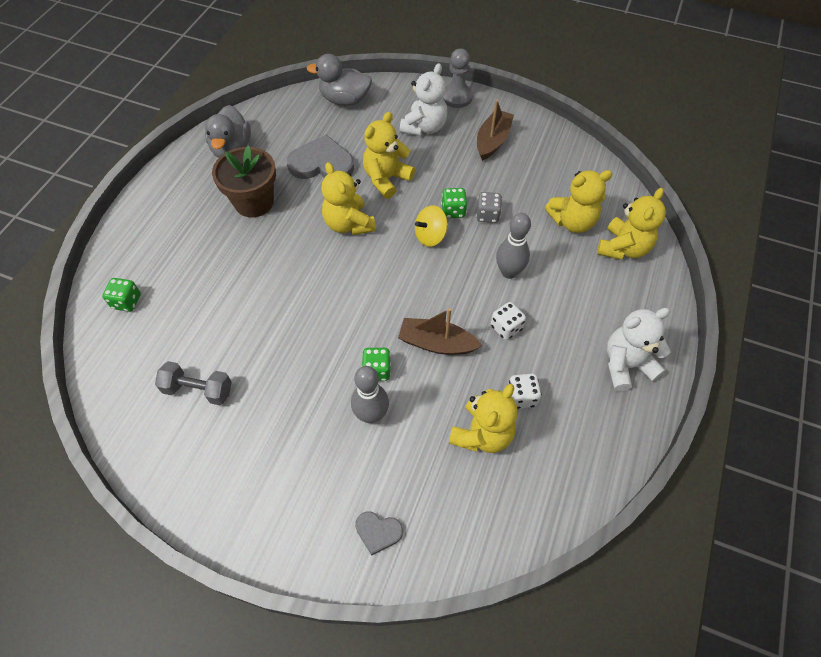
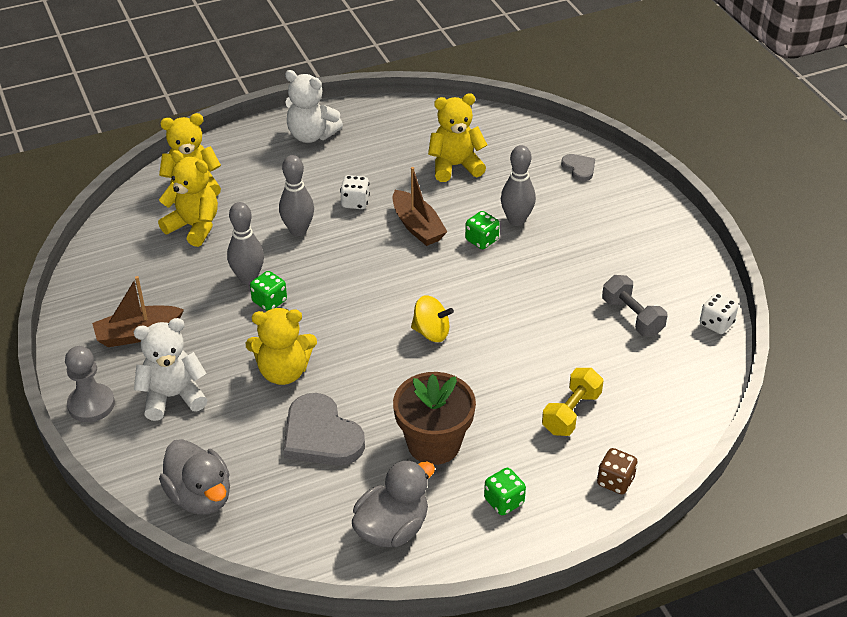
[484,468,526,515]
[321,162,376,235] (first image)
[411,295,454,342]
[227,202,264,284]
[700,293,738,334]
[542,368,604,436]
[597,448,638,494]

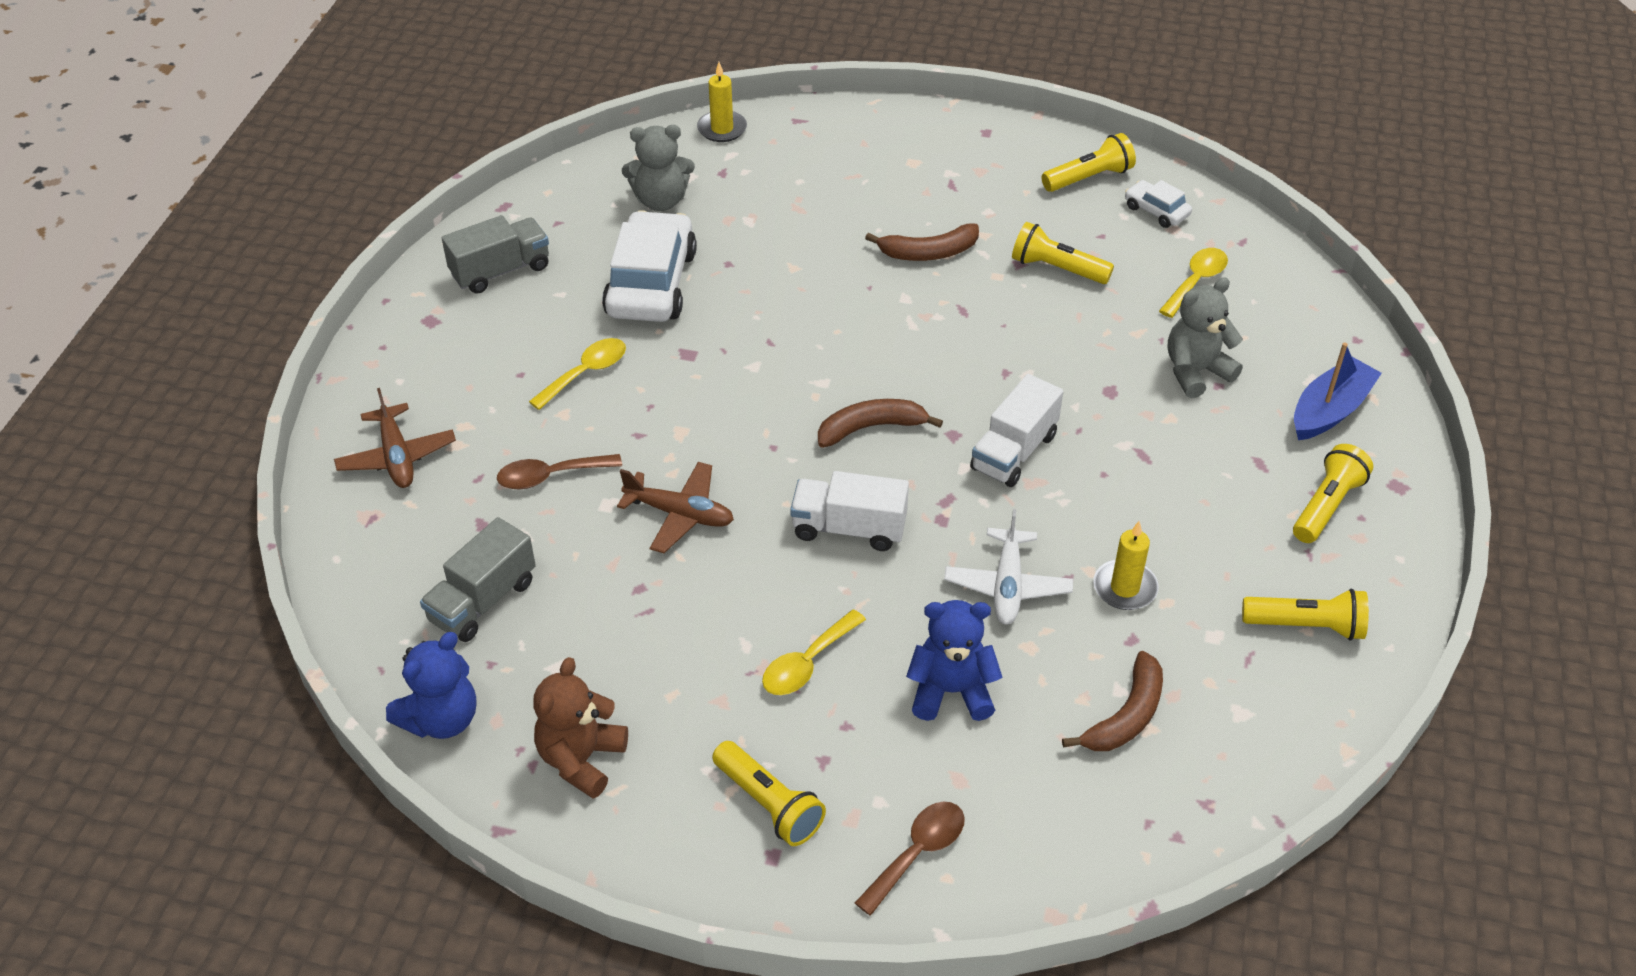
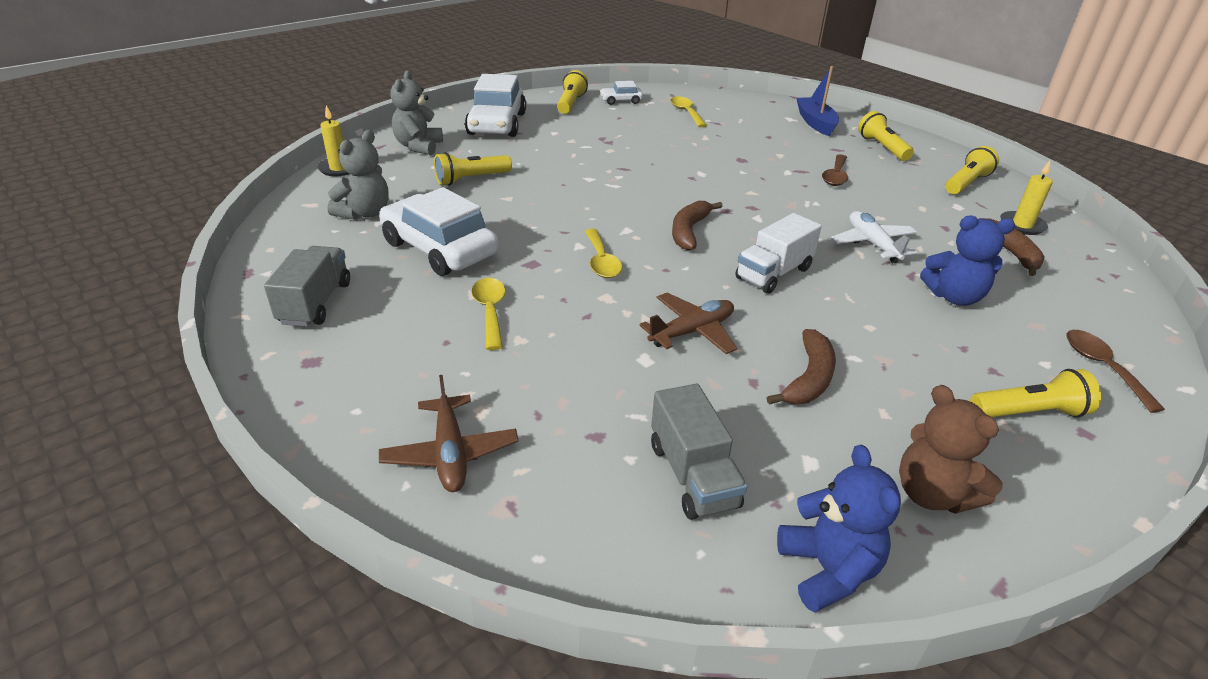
[379,375,519,492]
[822,154,848,186]
[584,228,622,278]
[767,329,836,405]
[920,216,1015,306]
[831,211,917,263]
[970,374,1063,487] (first image)
[434,152,512,186]
[1000,161,1053,235]
[390,71,443,155]
[465,74,526,137]

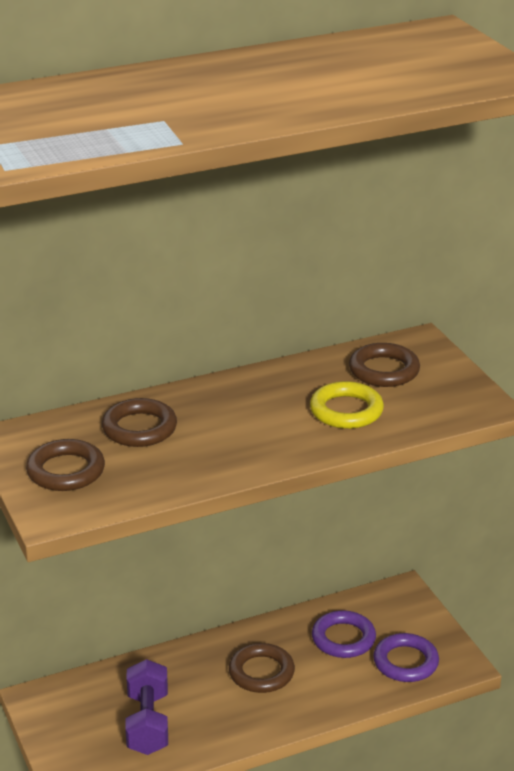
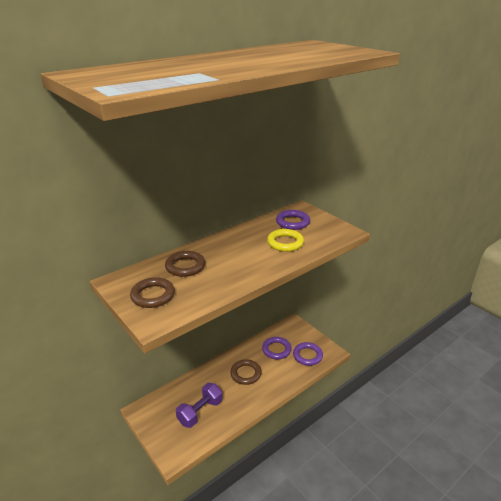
[176,383,223,428]
[276,210,310,230]

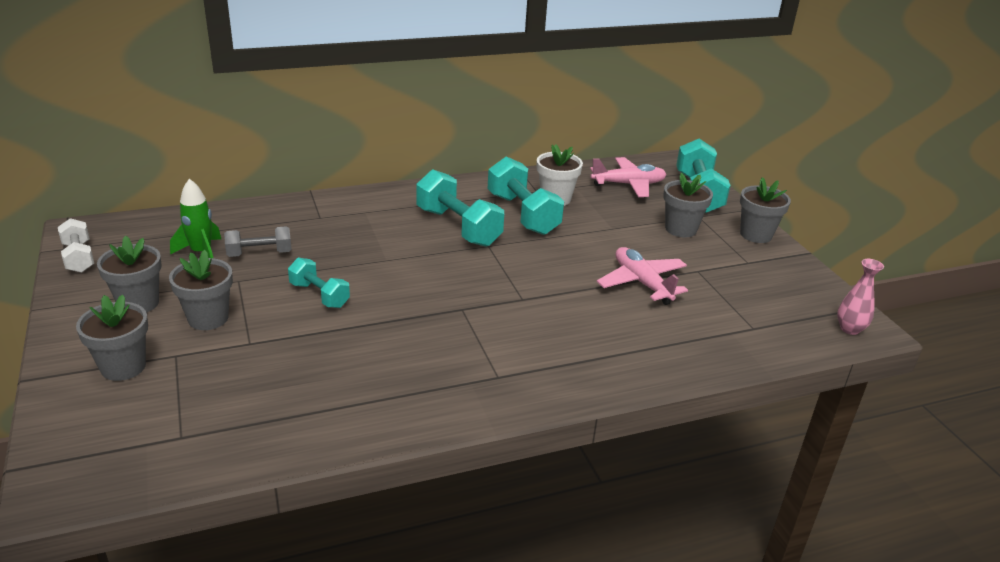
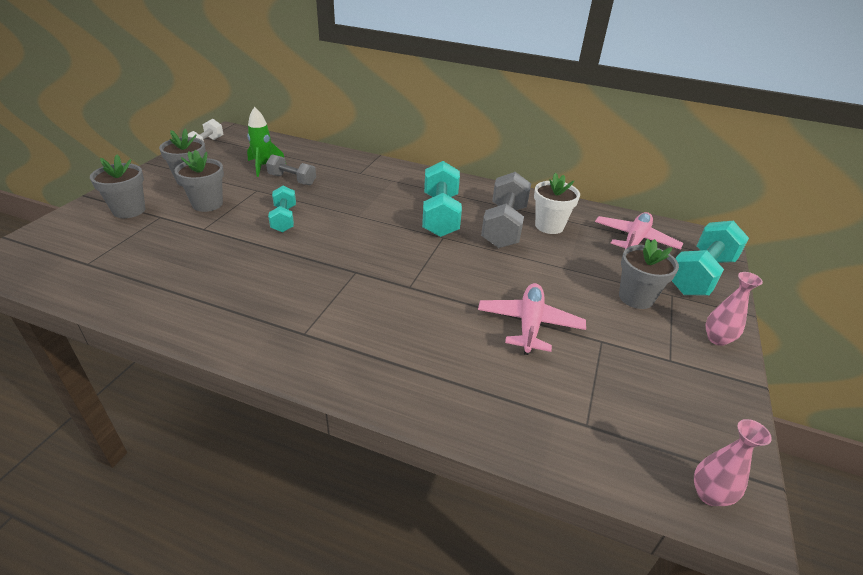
[481,172,531,248]
[595,212,683,250]
[706,272,763,346]

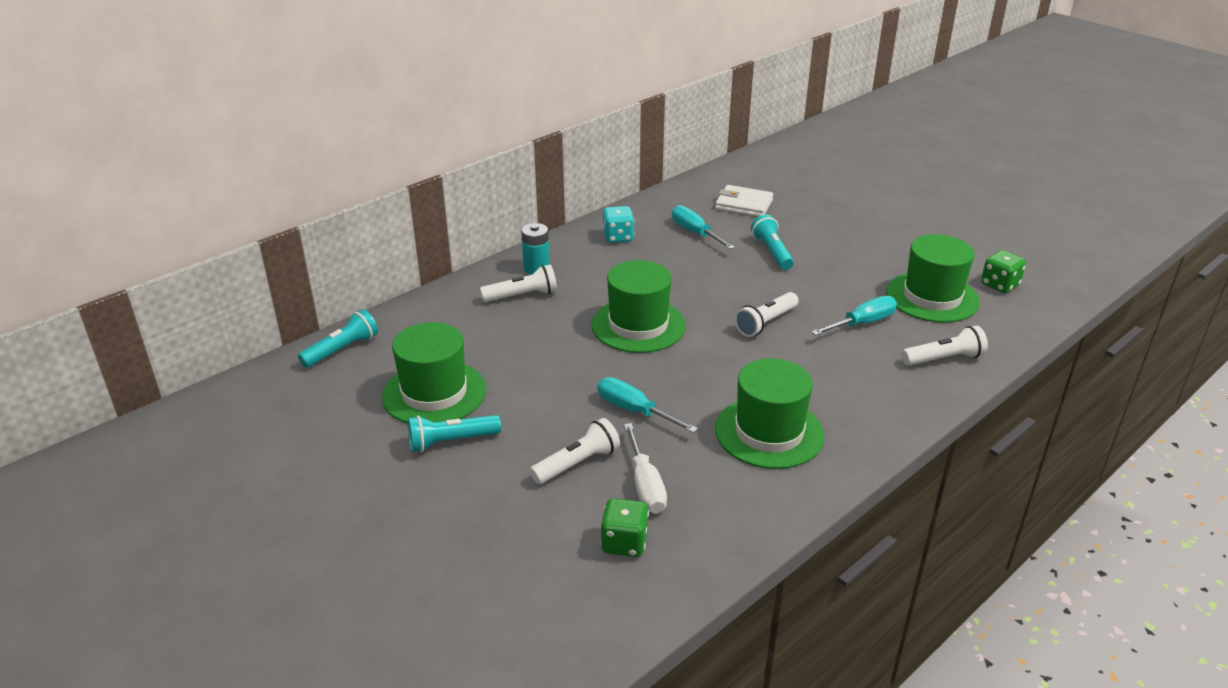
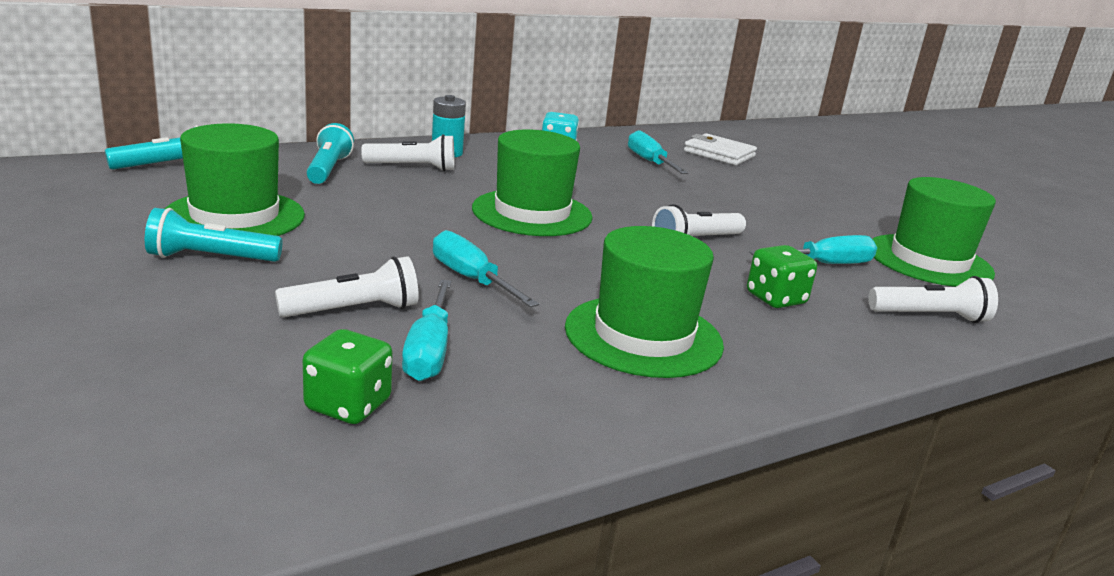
[402,280,452,381]
[306,123,354,184]
[747,245,817,308]

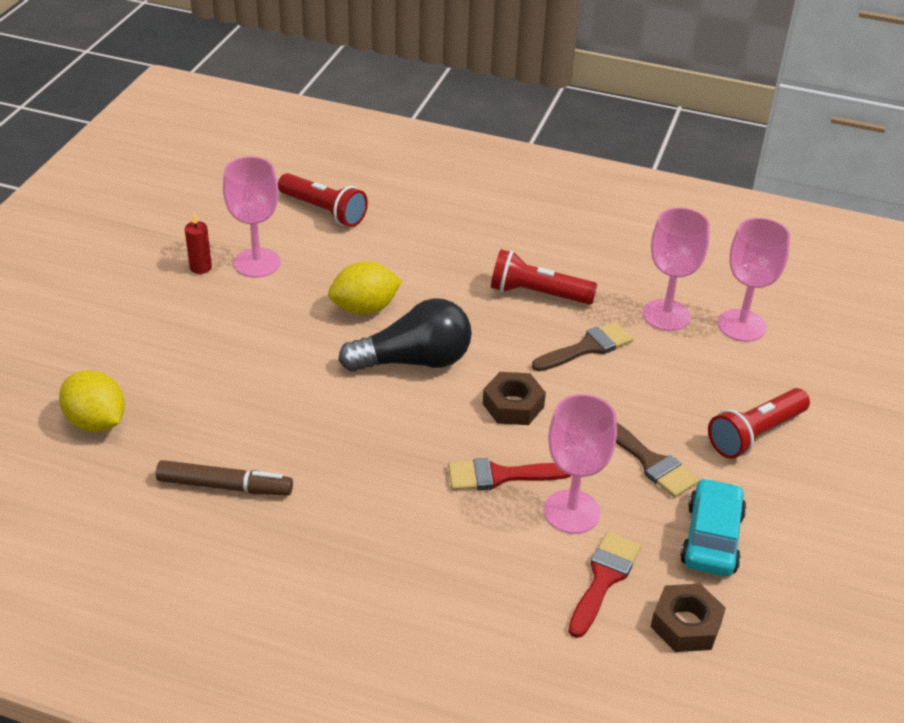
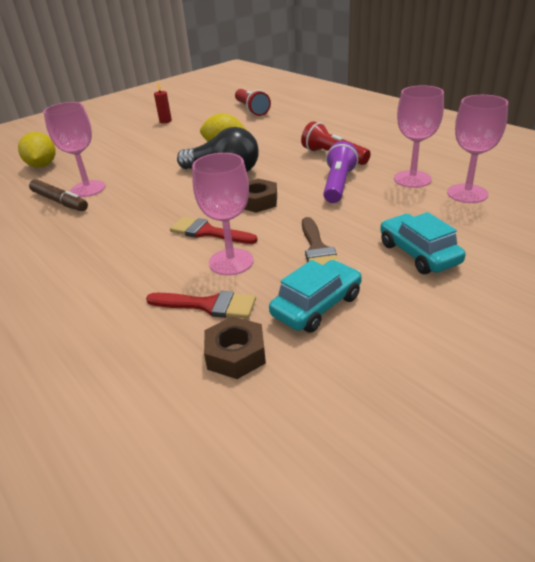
[43,102,105,197]
[323,141,358,203]
[146,291,256,319]
[380,212,465,274]

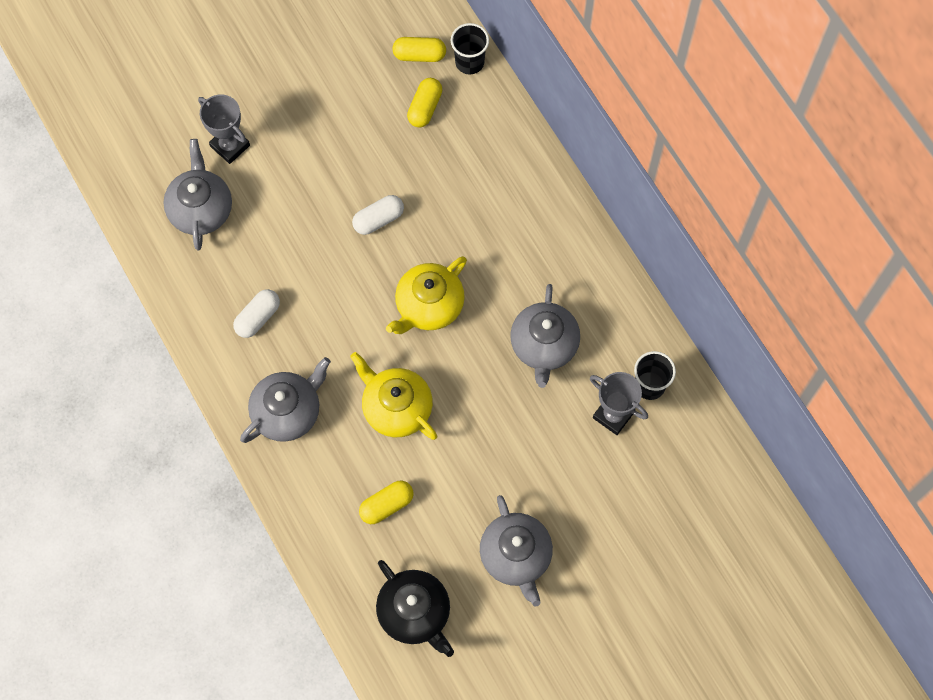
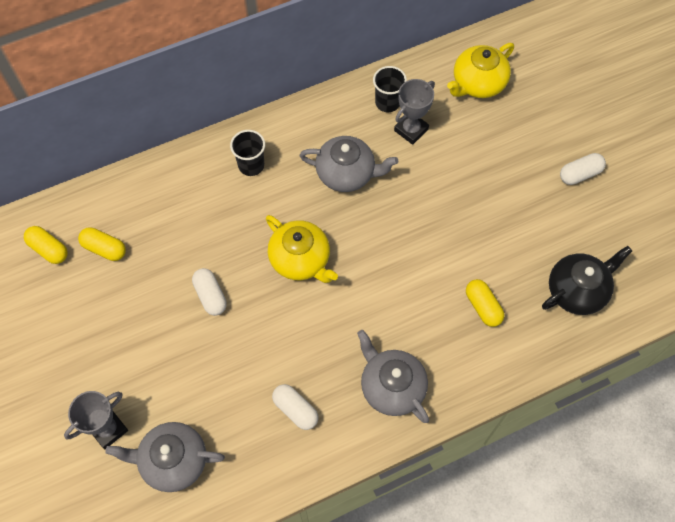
[447,43,514,98]
[24,226,68,264]
[230,130,265,176]
[480,495,553,607] (first image)
[560,153,606,185]

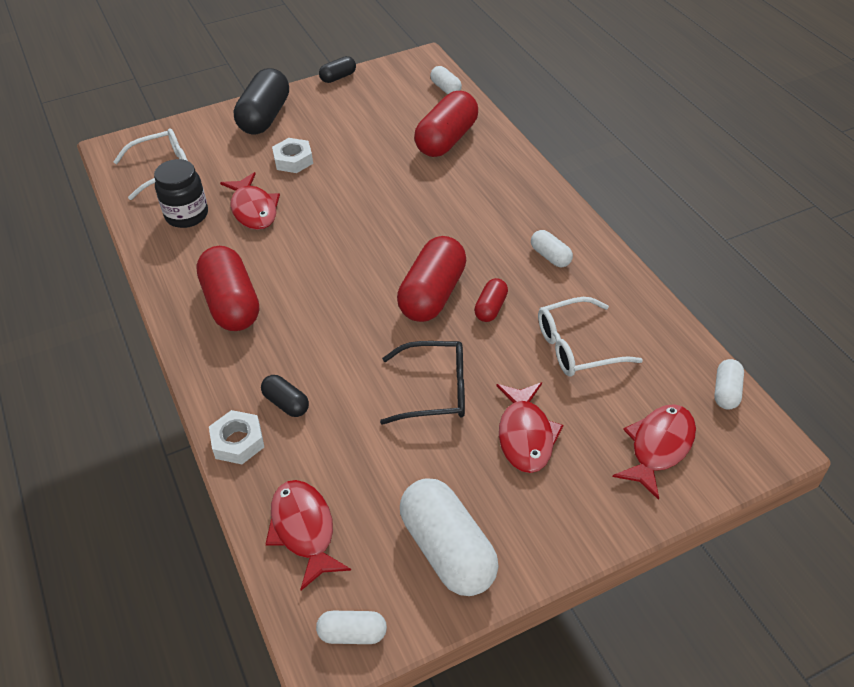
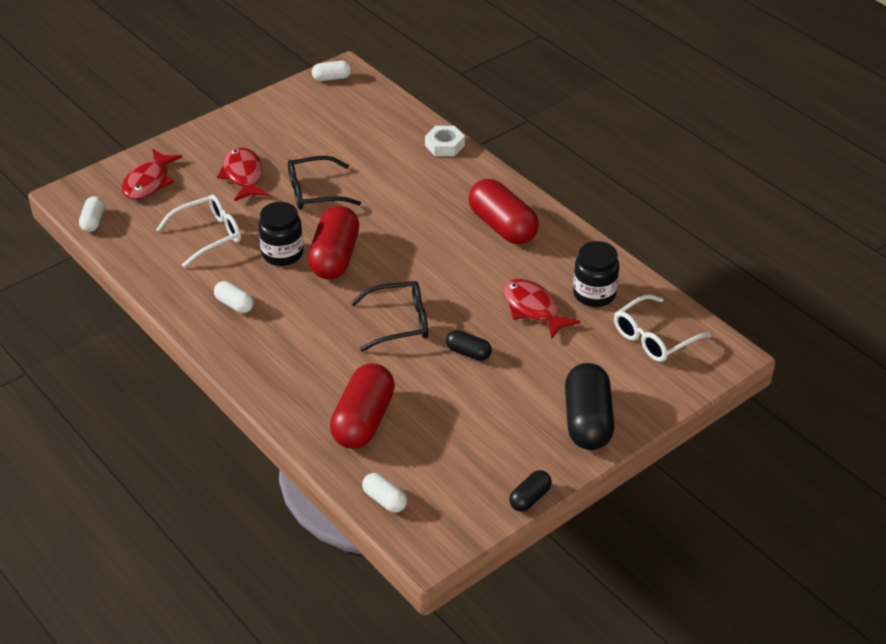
[446,330,492,361]
[266,480,351,590] (first image)
[272,138,313,173] (first image)
[400,479,499,596] (first image)
[258,202,303,266]
[351,281,428,351]

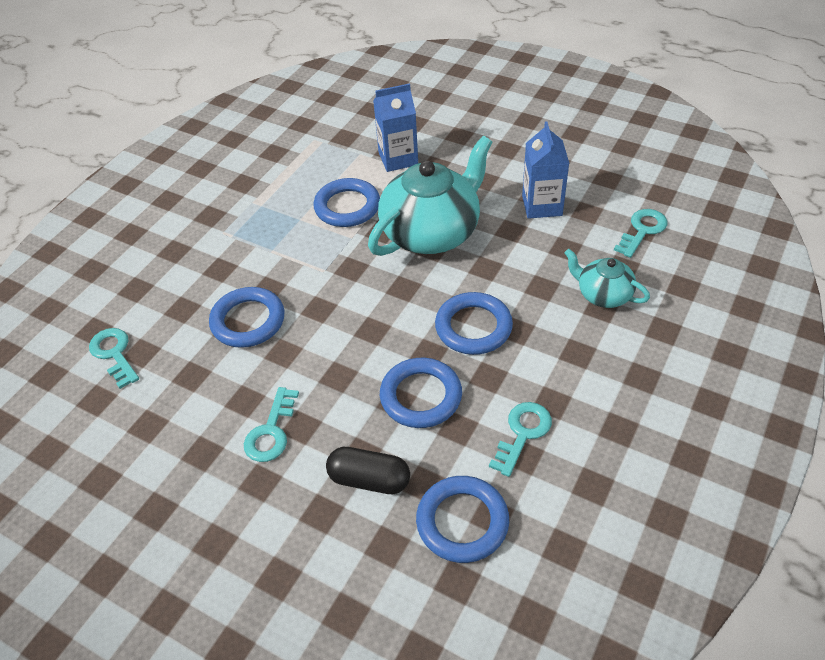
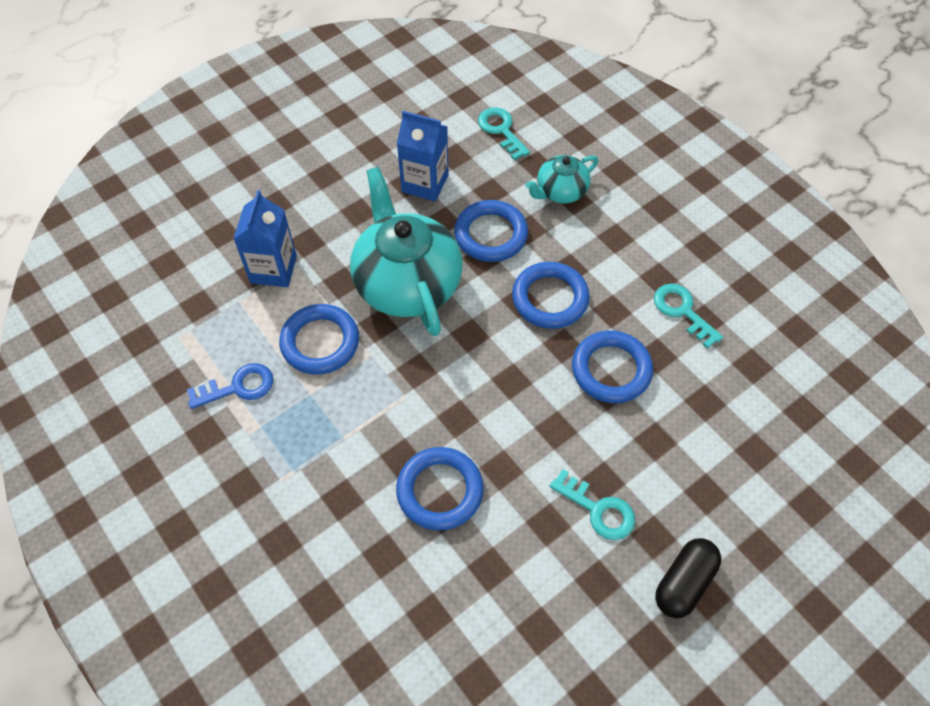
[89,328,139,389] (first image)
[655,538,721,618]
[454,200,528,262]
[187,363,273,409]

